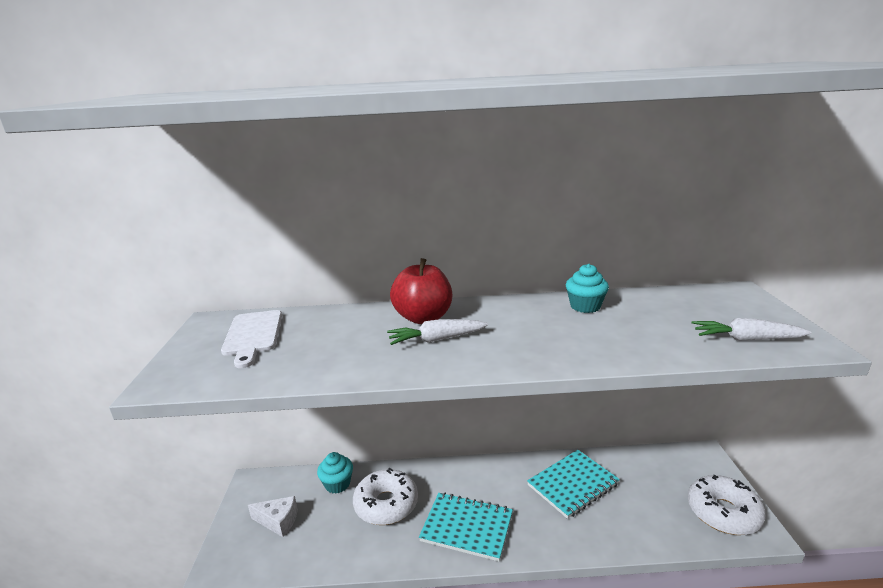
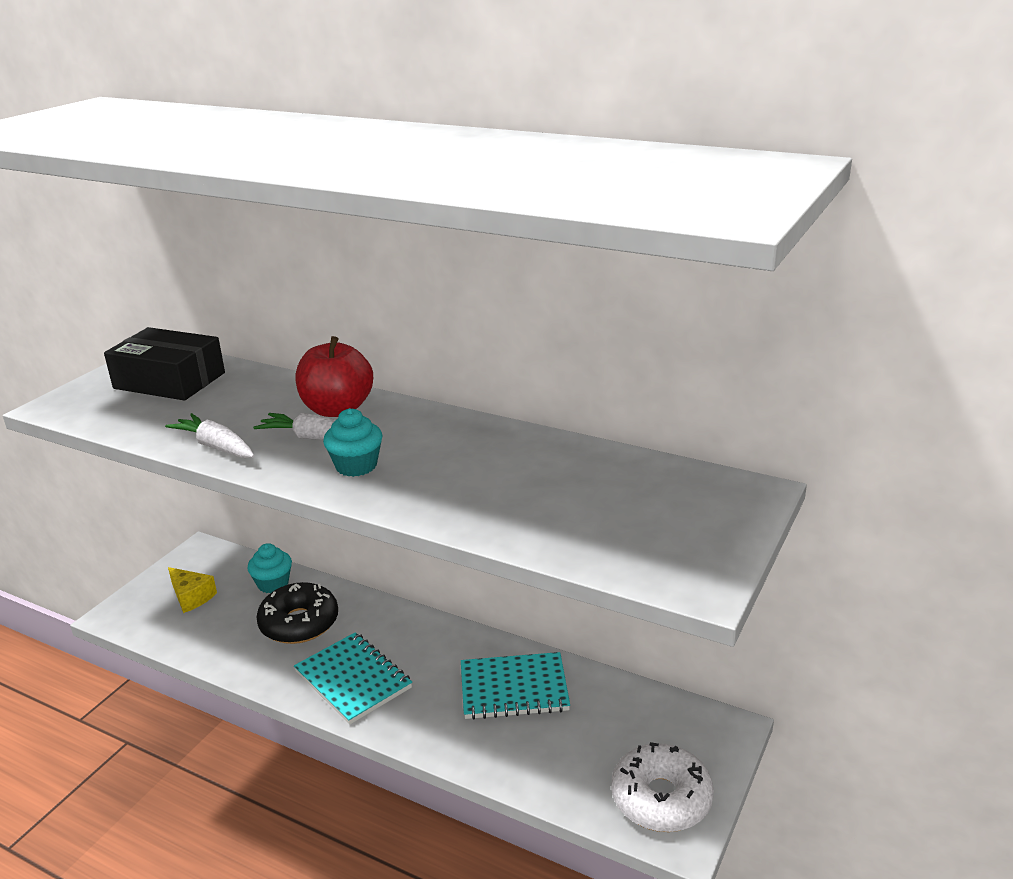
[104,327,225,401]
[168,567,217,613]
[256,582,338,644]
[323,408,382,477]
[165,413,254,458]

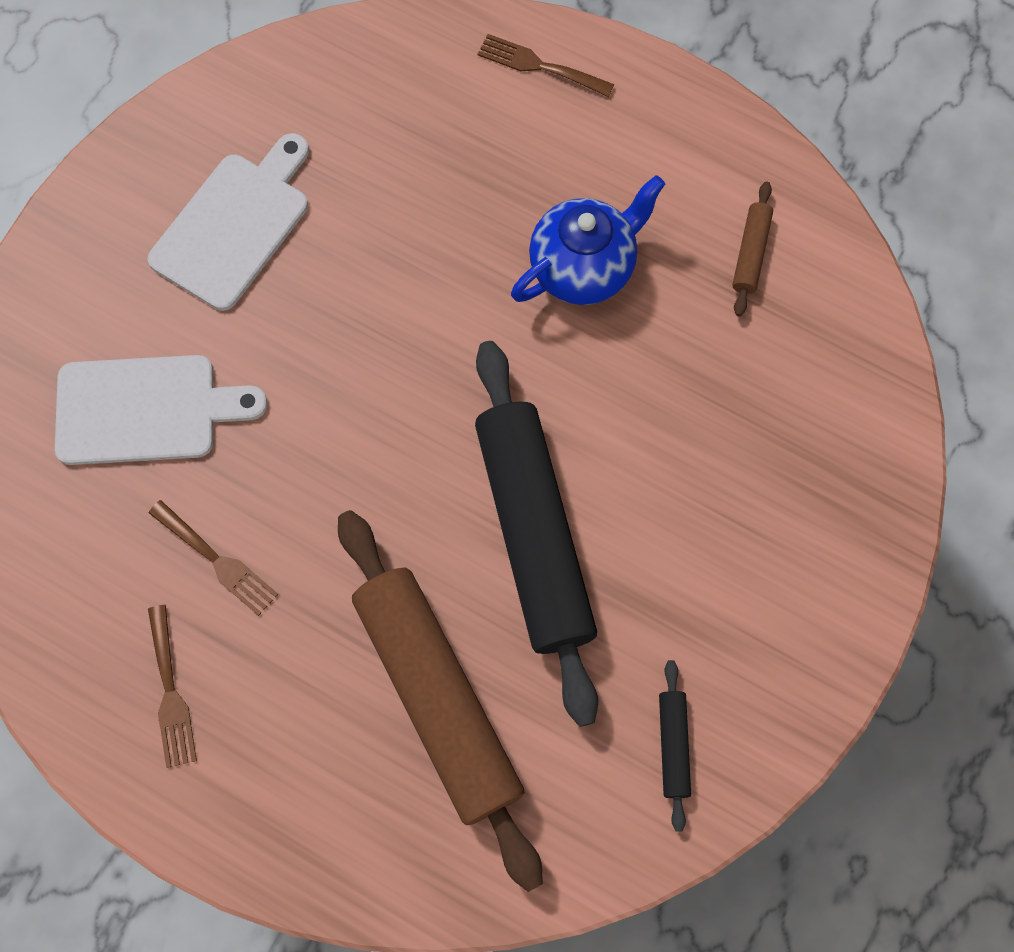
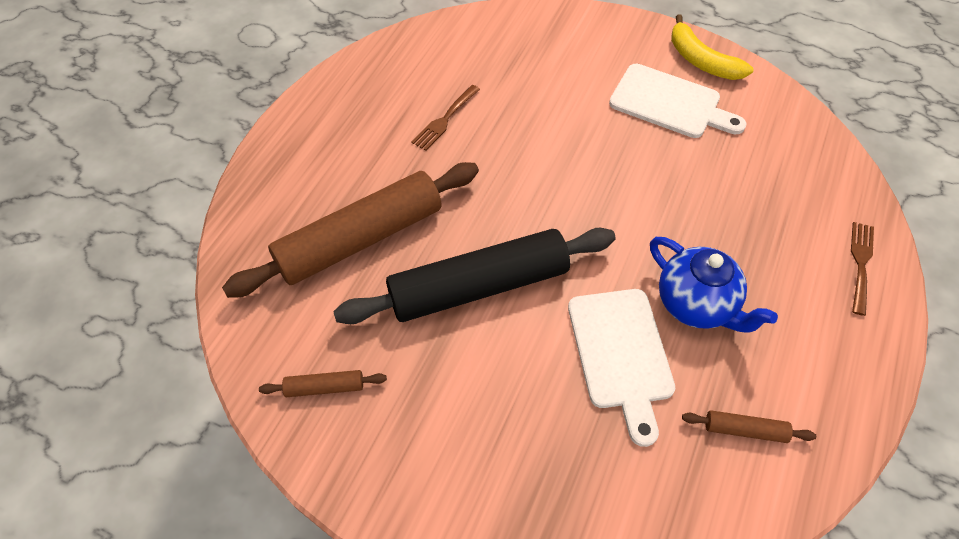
[568,289,675,447]
[148,605,197,768] (first image)
[259,370,387,397]
[671,14,754,80]

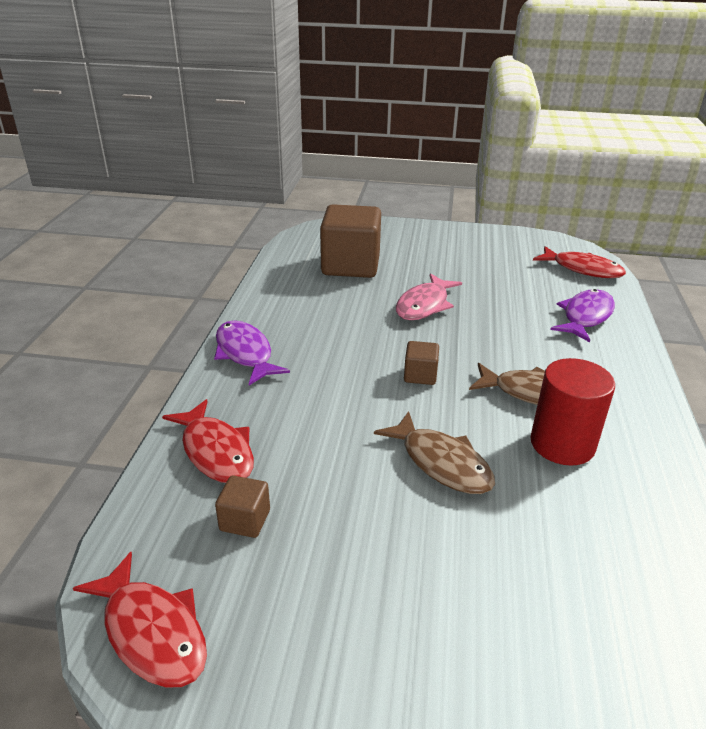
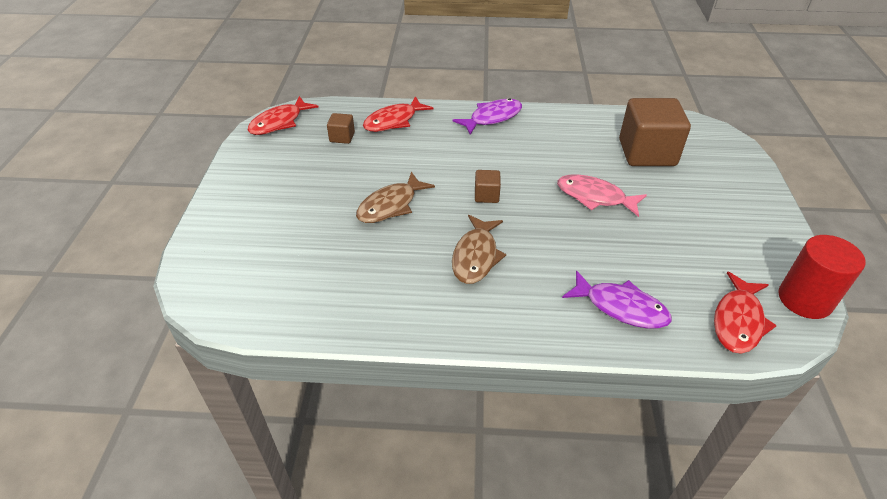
[778,235,865,319]

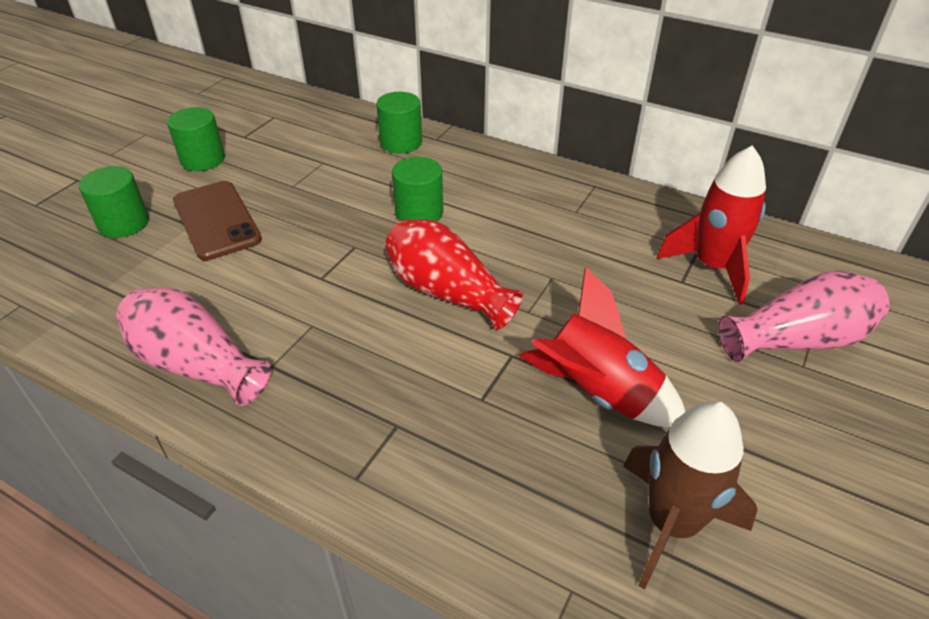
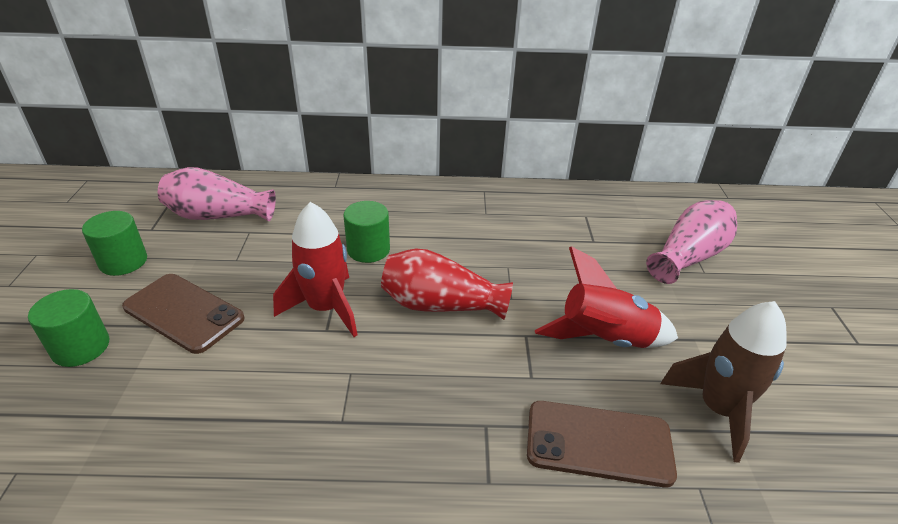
[158,167,276,221]
[376,92,422,153] (first image)
[273,202,358,337]
[527,401,677,487]

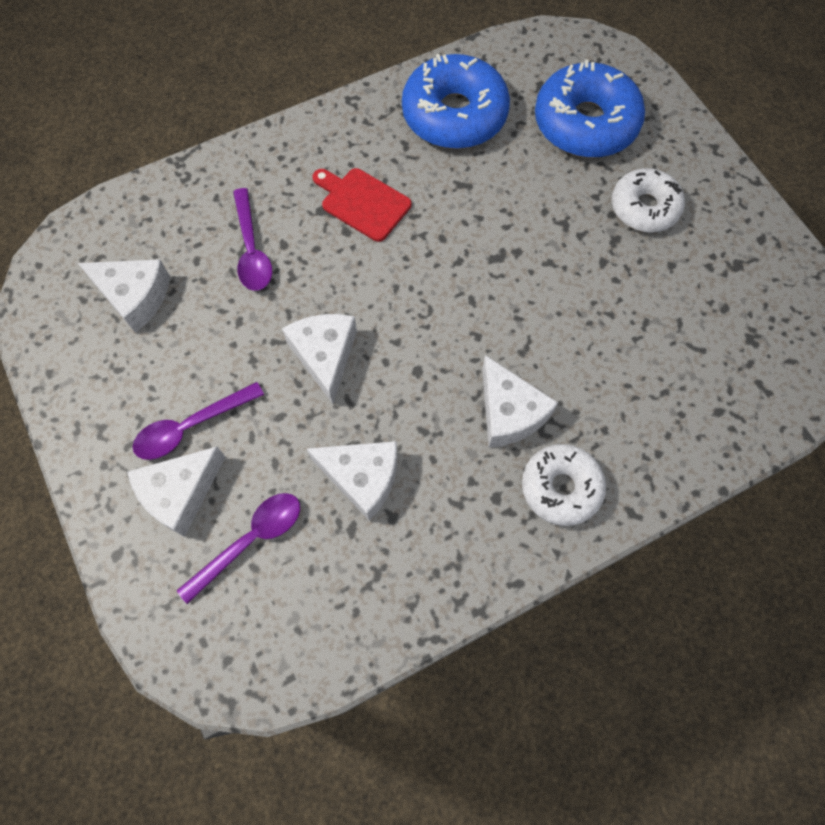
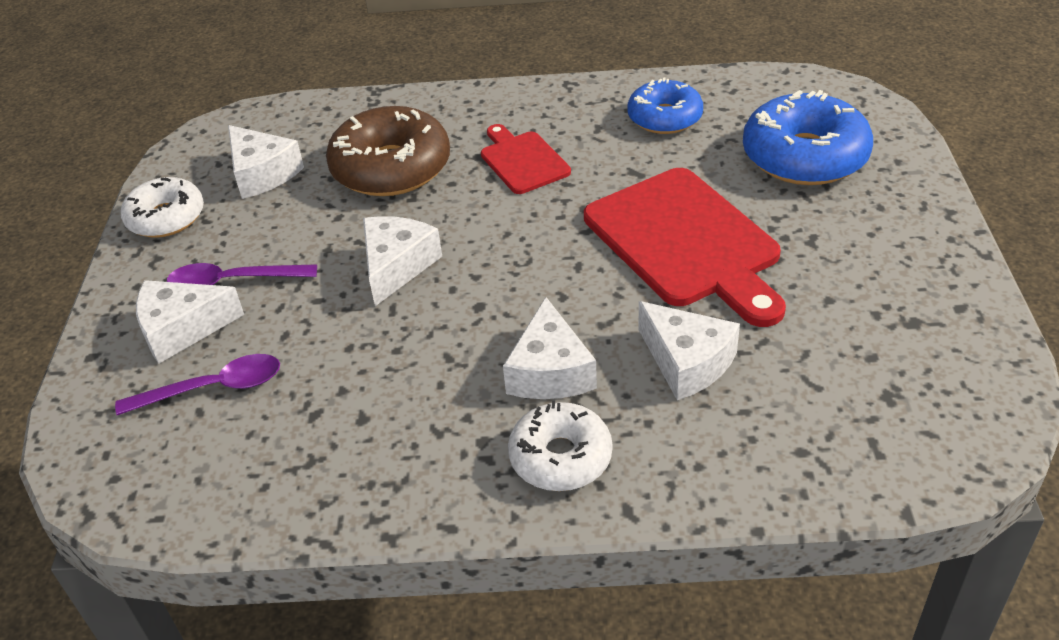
[326,106,450,196]
[638,301,740,400]
[627,77,703,134]
[121,177,204,238]
[584,168,786,327]

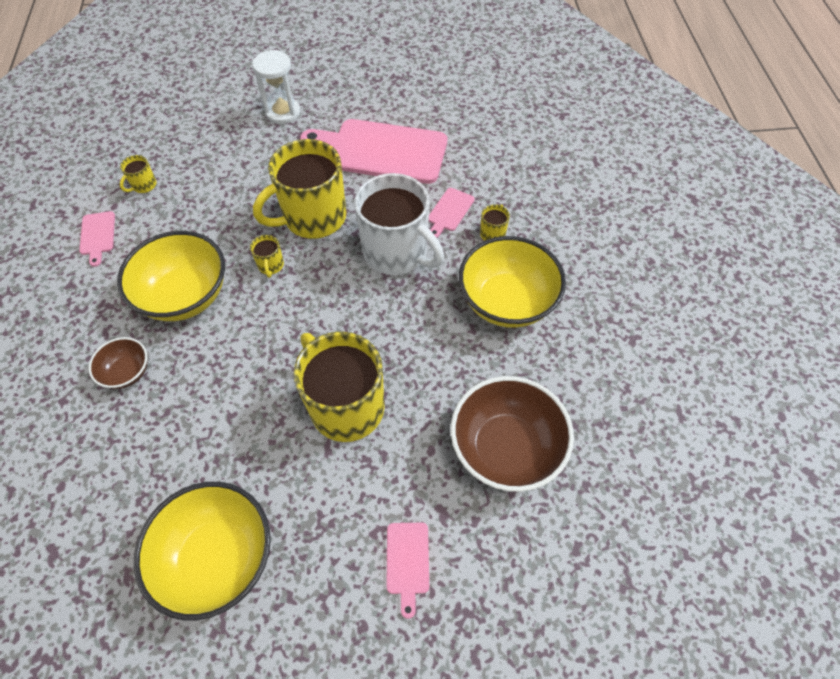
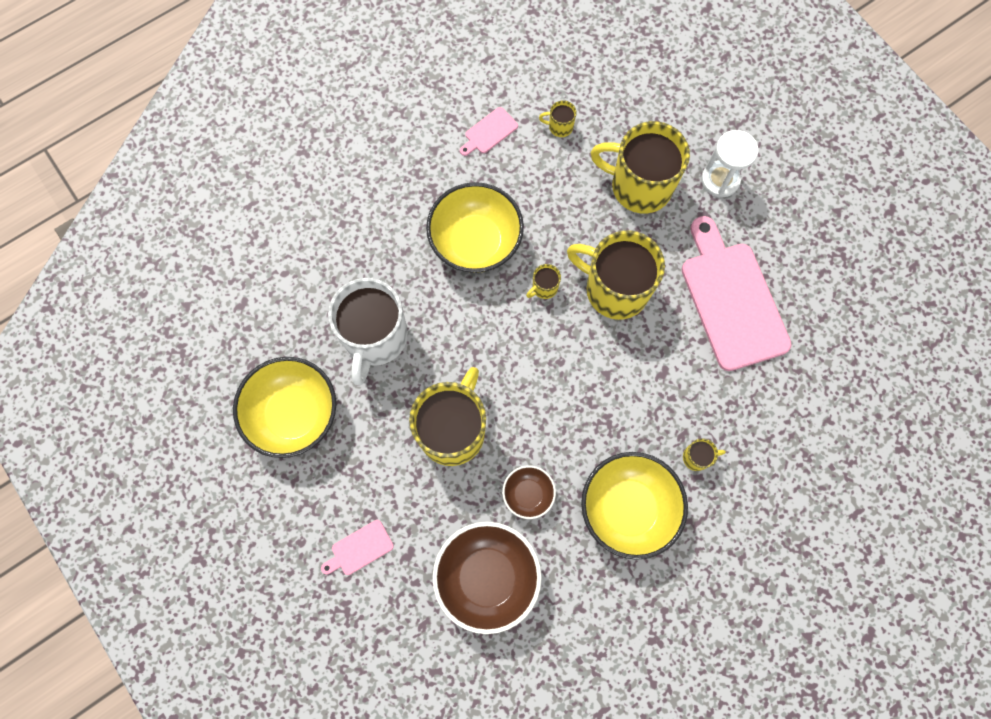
[502,465,556,519]
[328,278,408,385]
[429,188,475,238] (first image)
[591,121,690,214]

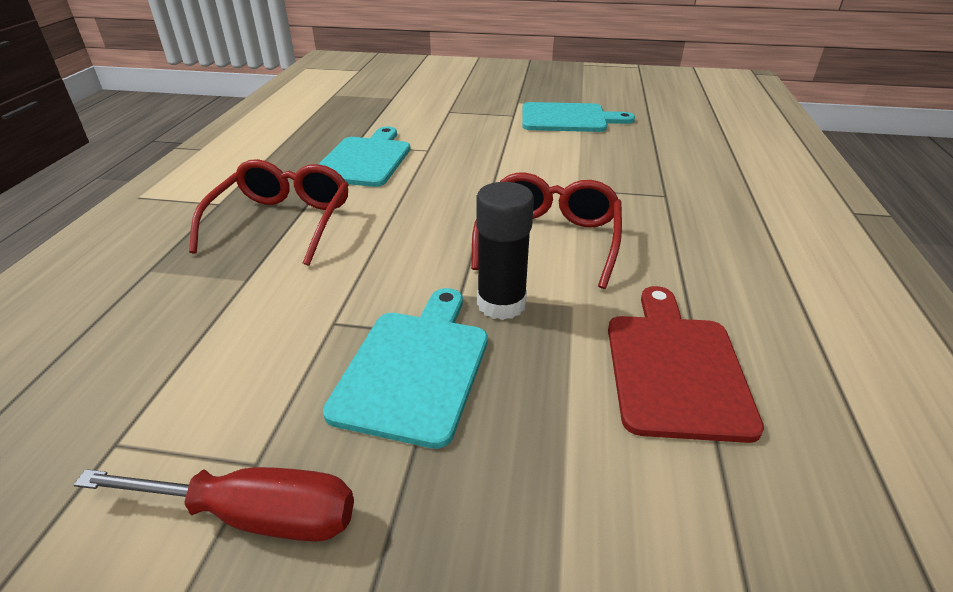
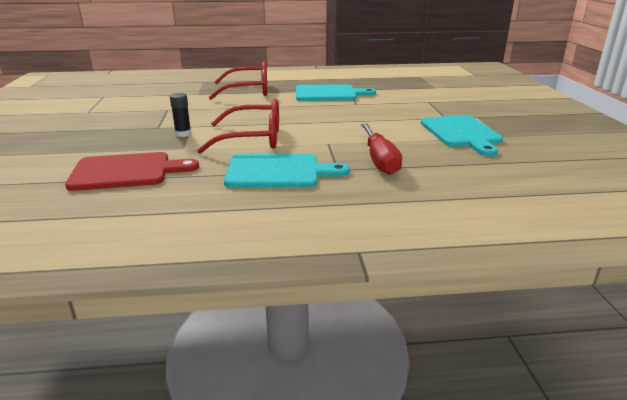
[361,124,402,175]
[224,154,350,188]
[170,93,191,137]

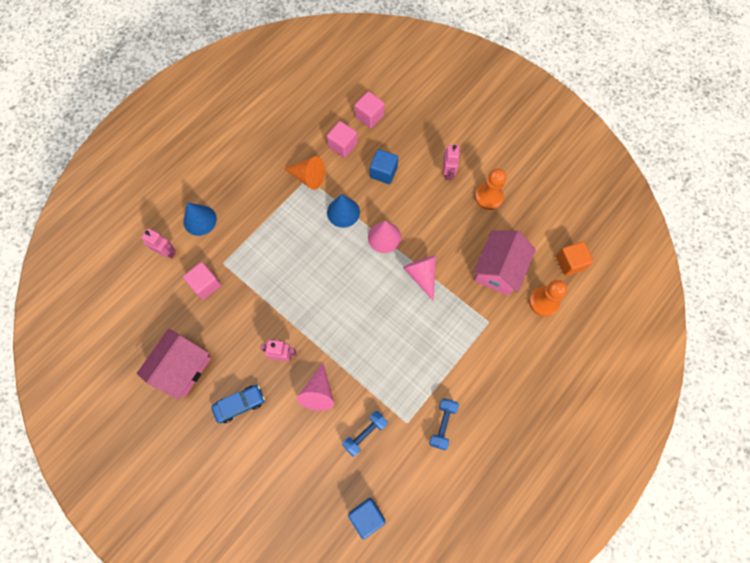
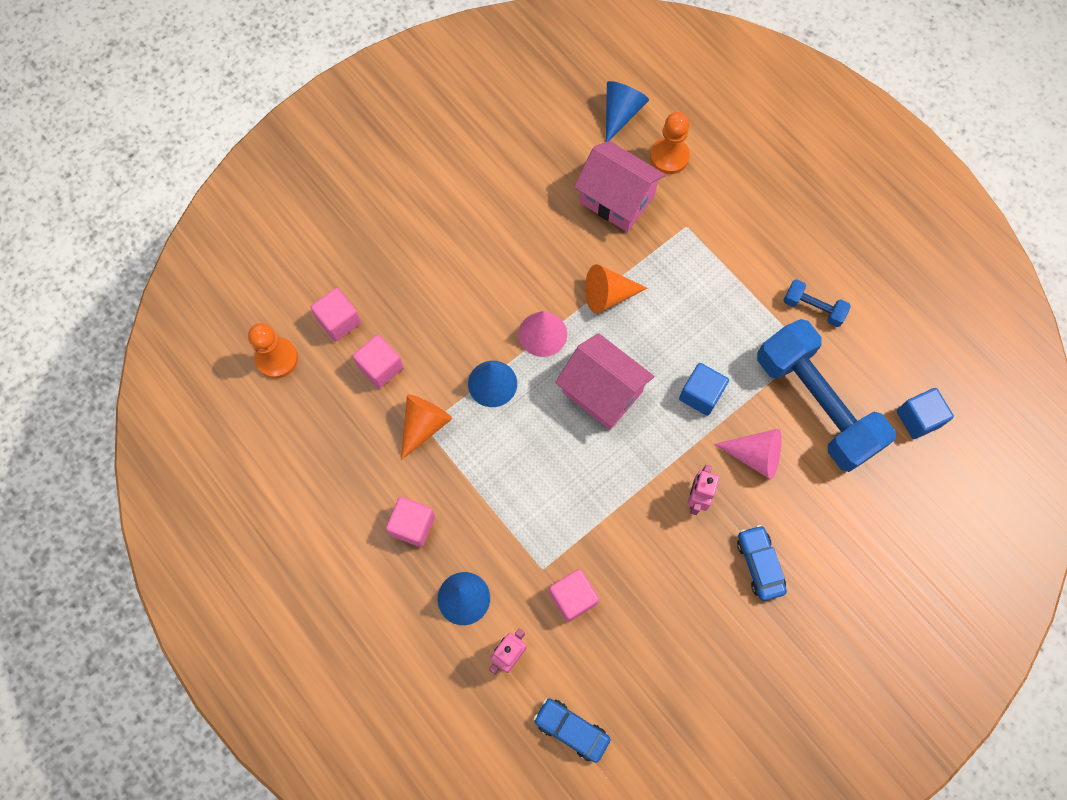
[555,333,654,430]
[757,319,896,472]
[679,363,729,416]
[585,264,647,314]
[443,145,460,180] (first image)
[248,323,298,379]
[606,81,649,142]
[386,497,435,547]
[533,698,611,763]

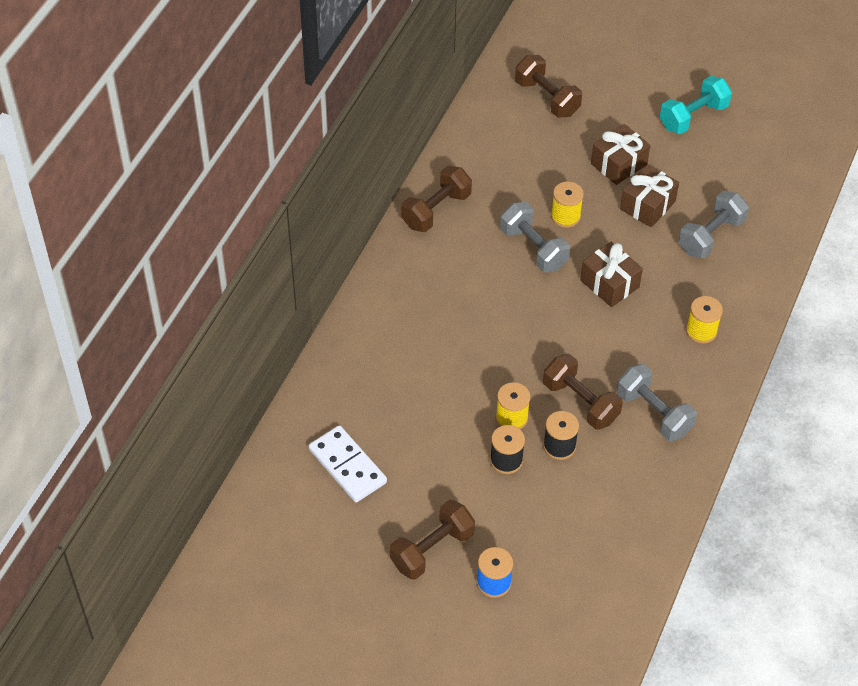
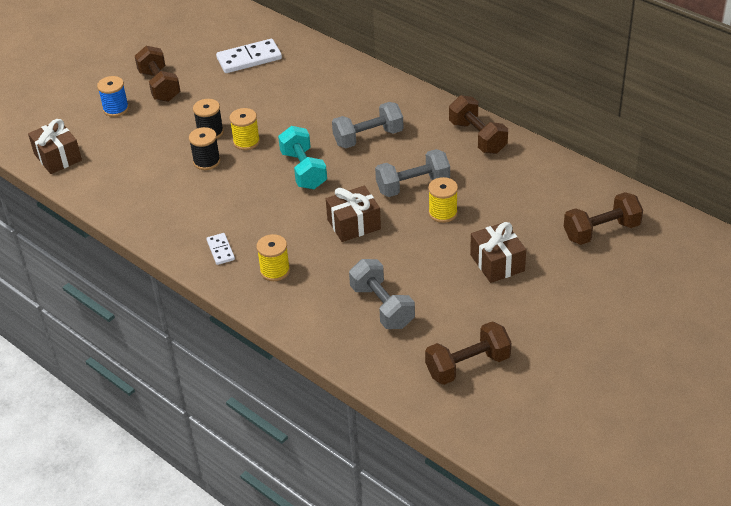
[425,321,512,385]
[332,102,404,148]
[28,119,82,174]
[278,126,327,189]
[206,233,235,265]

